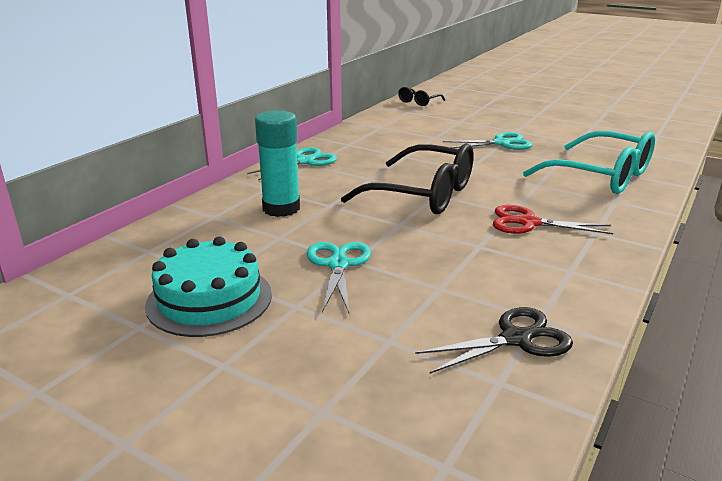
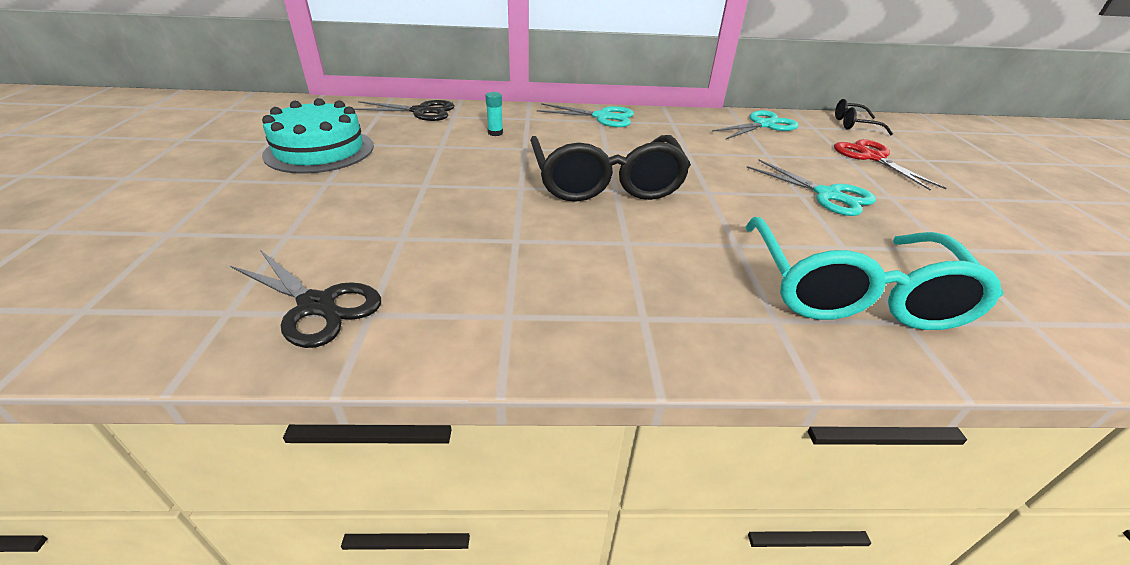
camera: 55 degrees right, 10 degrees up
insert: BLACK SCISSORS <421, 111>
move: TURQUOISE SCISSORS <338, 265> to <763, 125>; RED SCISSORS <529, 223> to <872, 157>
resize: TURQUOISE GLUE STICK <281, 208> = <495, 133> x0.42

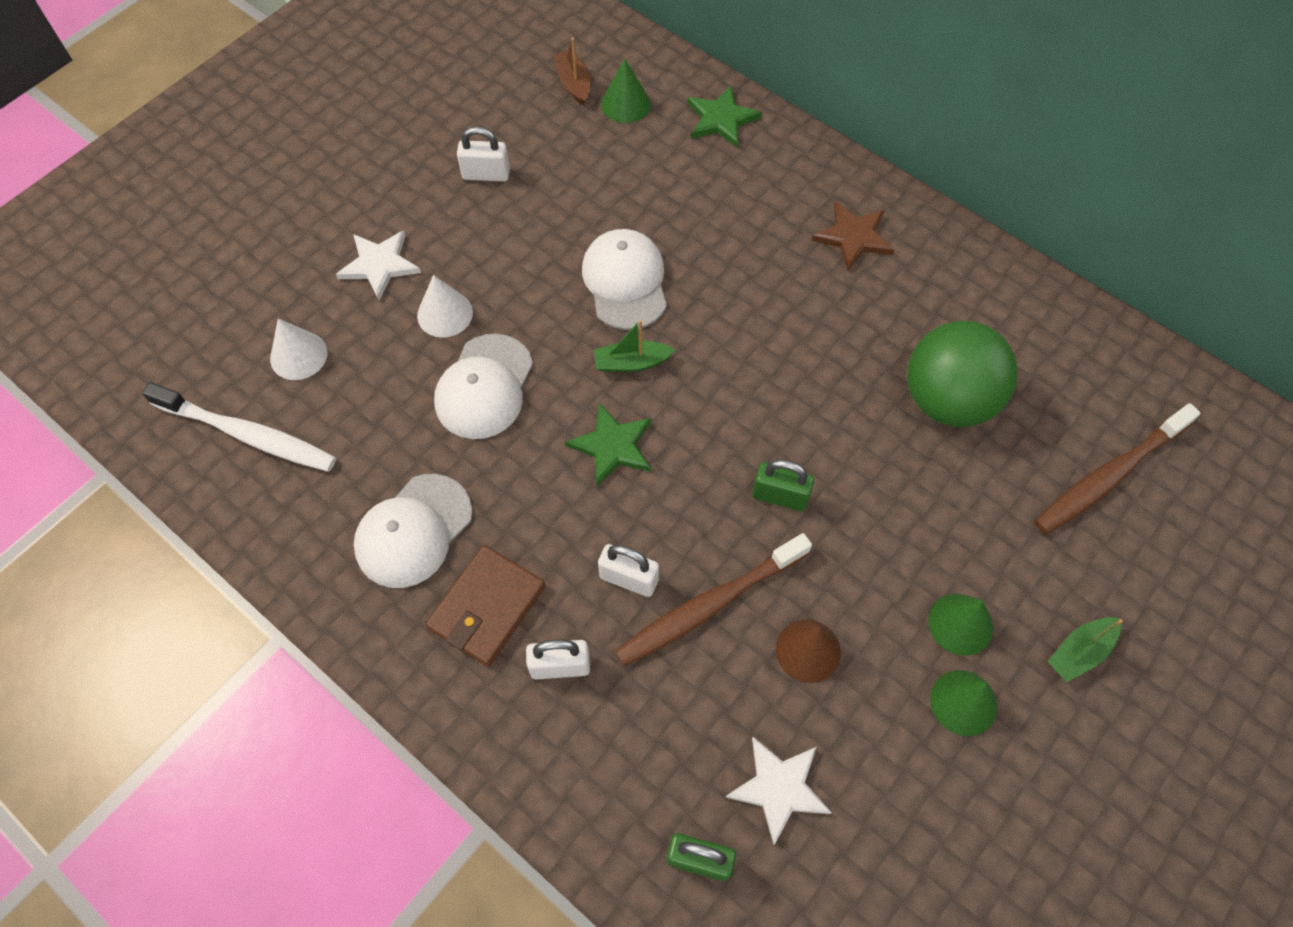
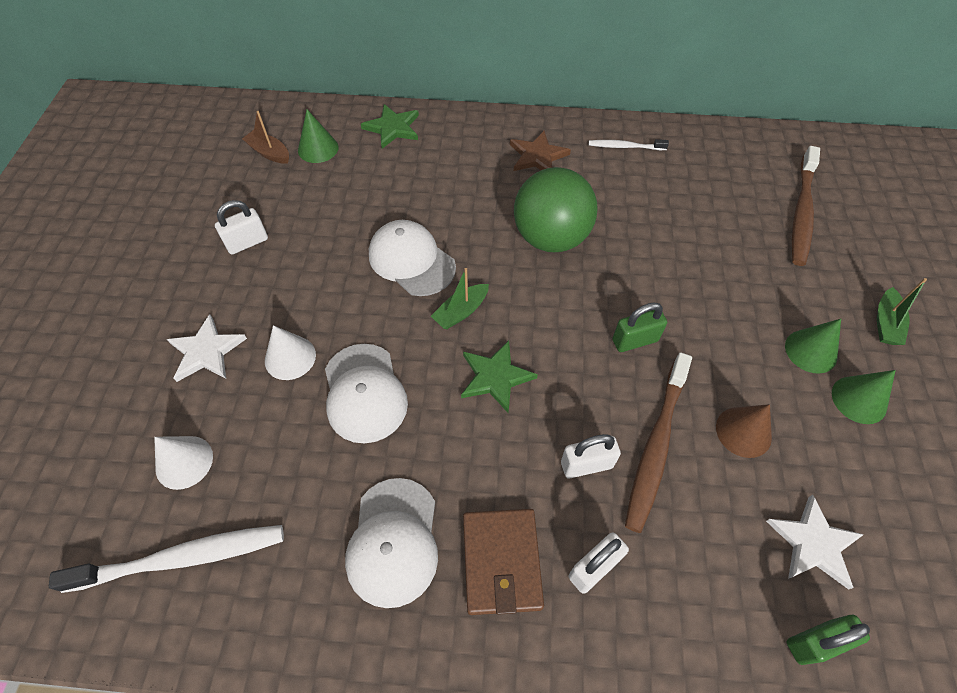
camera: 35 degrees left, 5 degrees down
insert: WHITE TOOTHBRUSH <625, 147>
move: GREEN BALL <947, 400> to <551, 238>

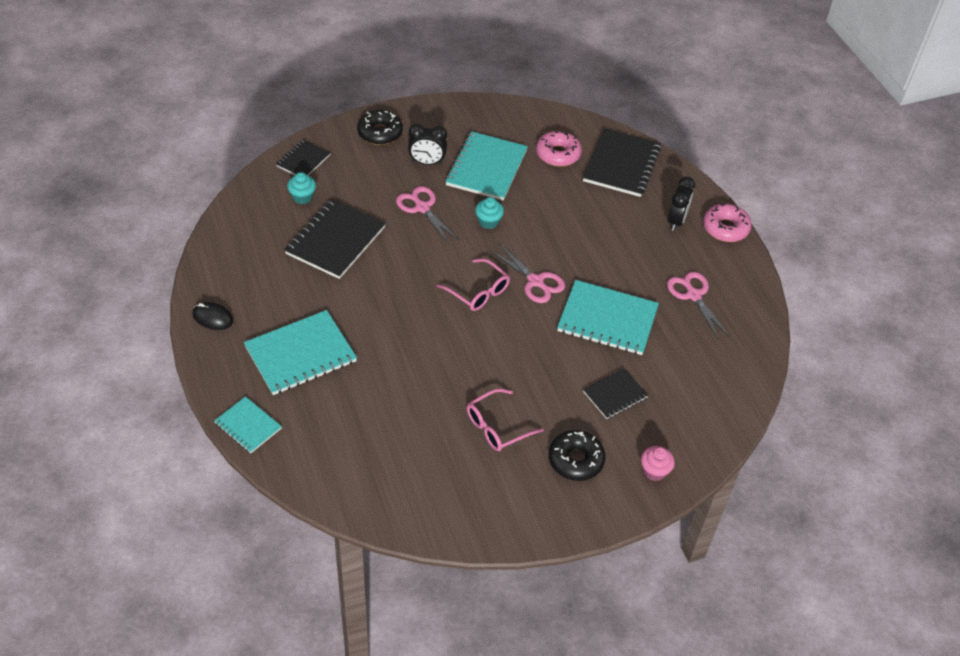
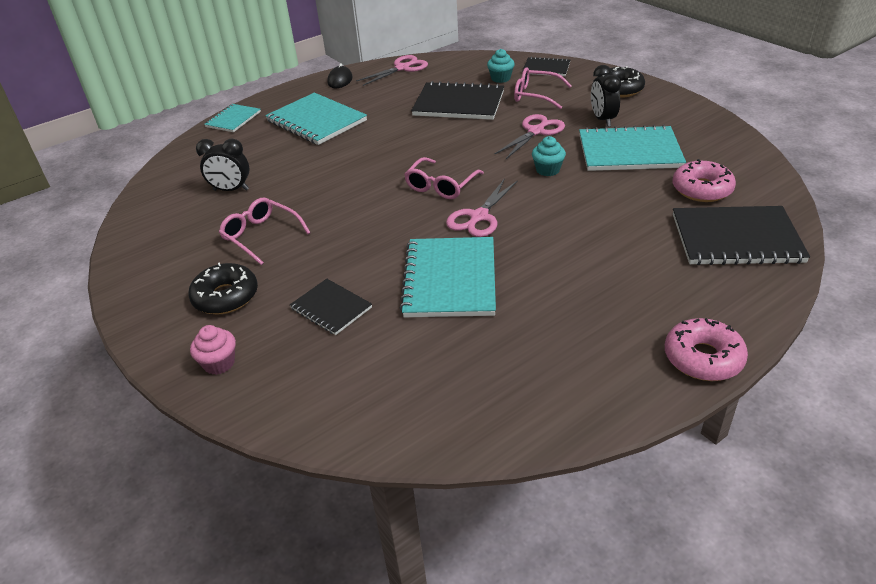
camera: 80 degrees right, 10 degrees down
insert: PINK GLASSES <535, 95>
move: PINK SCISSORS <693, 295> to <402, 68>; BLACK CLOCK <676, 221> to <231, 190>

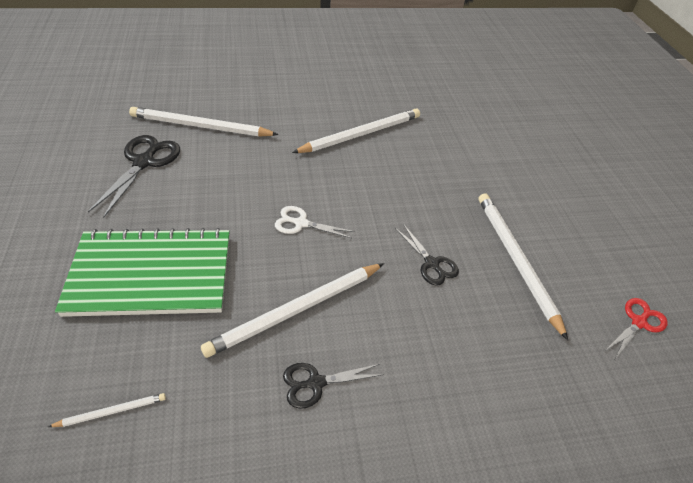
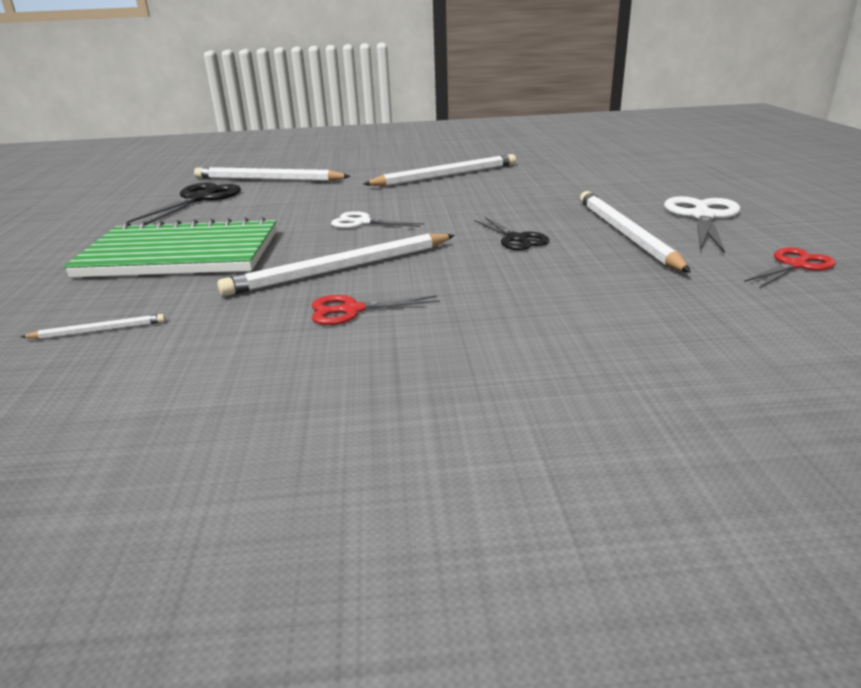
camera: 10 degrees right, 20 degrees down
insert: WHITE SCISSORS <702, 217>
recolor: BLACK SCISSORS <315, 383> to RED SCISSORS <352, 310>

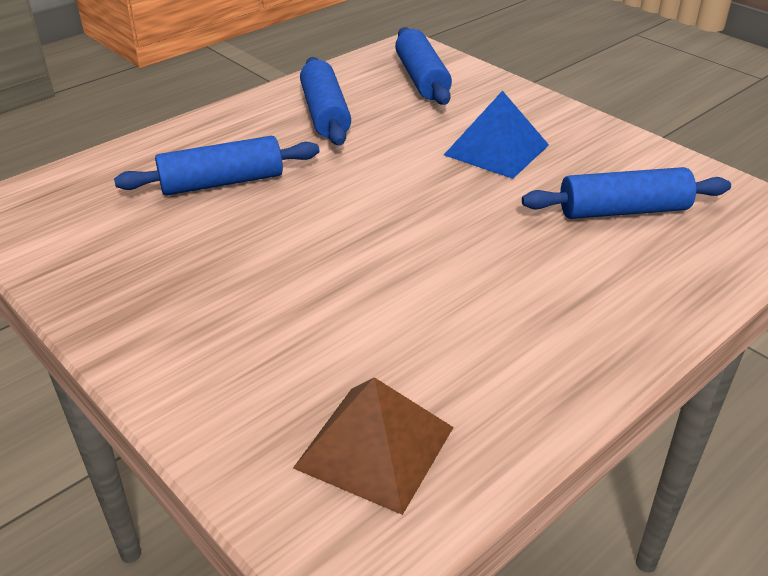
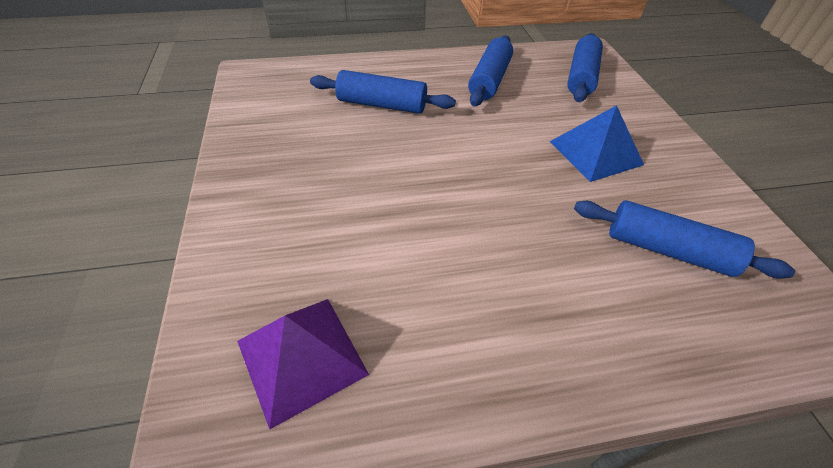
camera: 30 degrees right, 10 degrees up
recolor: BROWN PYRAMID <375, 447> to PURPLE PYRAMID <301, 357>

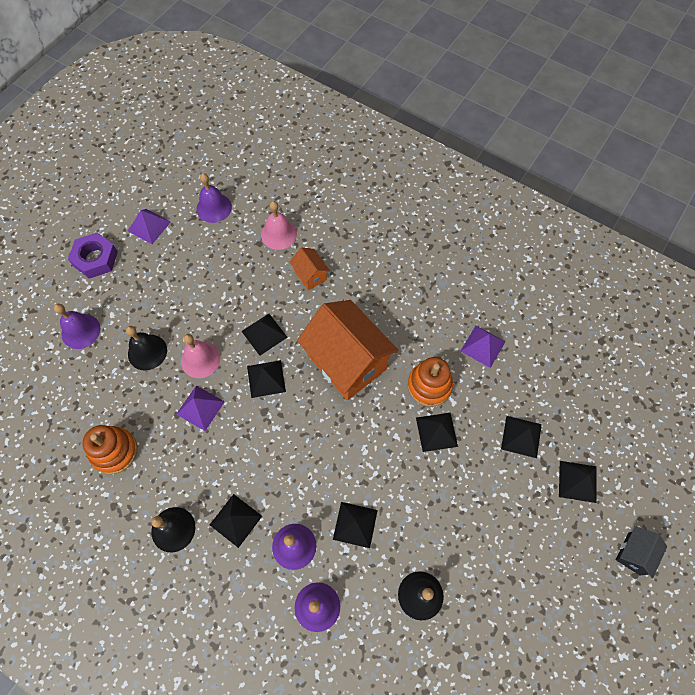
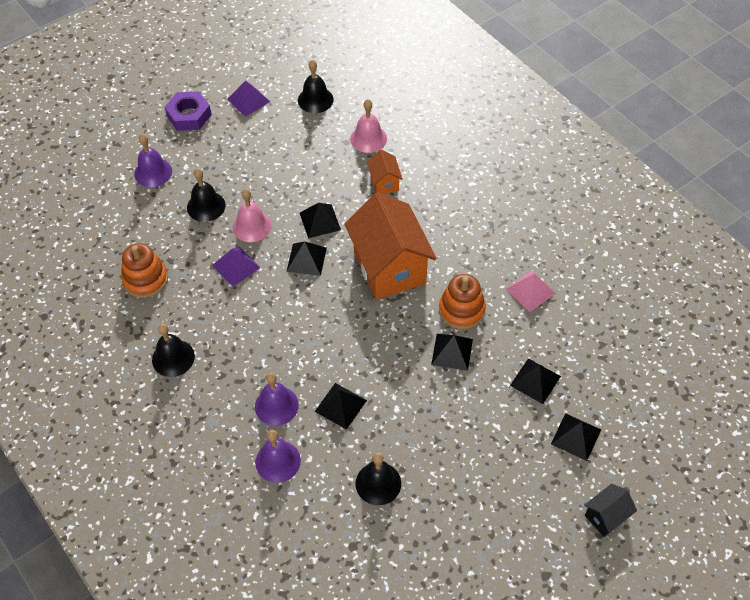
camera: 20 degrees right, 10 degrees down
delete: BLACK PYRAMID <235, 520>
recolor: PURPLE BELL <214, 208> to BLACK BELL <315, 100>; PURPLE PYRAMID <482, 346> to PINK PYRAMID <530, 291>

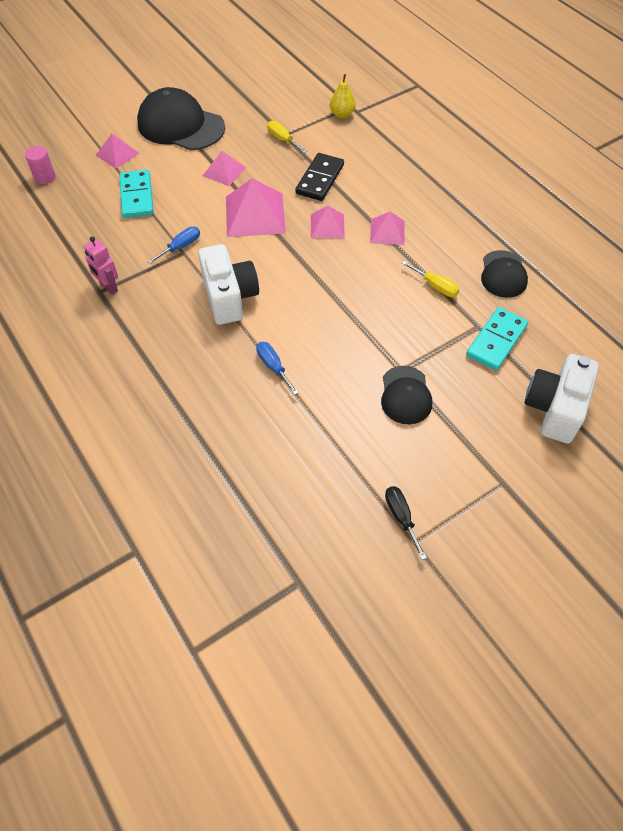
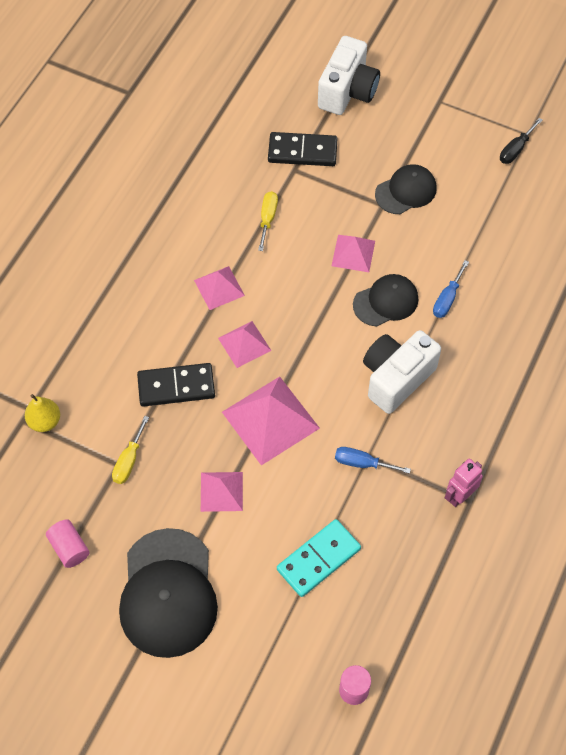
camera: 120 degrees left, 5 degrees up
insert: PINK CYLINDER <69, 548>
move: PINK PYRAMID <117, 154> to <353, 253>; BLACK CAP <503, 274> to <386, 302>
recolor: TURQUOISE DOMINO <496, 341> to BLACK DOMINO <302, 151>
rotate: PINK ROBOT <108, 287> = <459, 496> 150 degrees counterclockwise; WHITE CAMERA <554, 409> = <347, 91> 60 degrees counterclockwise

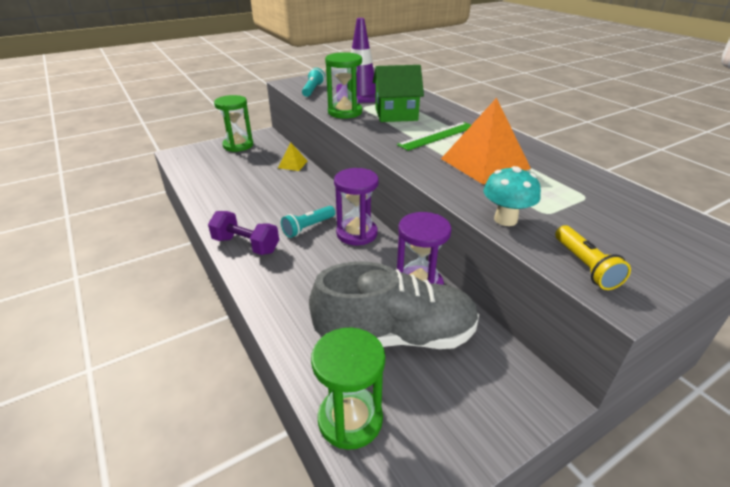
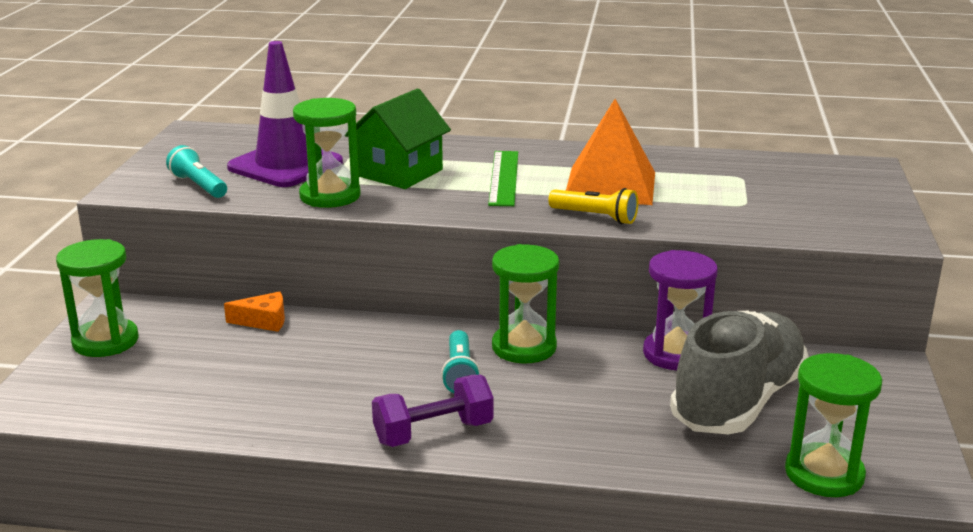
camera: 50 degrees left, 10 degrees down
delete: TURQUOISE MUSHROOM <505, 219>
move: YELLOW FLASHLIGHT <585, 266> to <595, 217>
replace: YELLOW PYRAMID <292, 164> to ORANGE CHEESE <264, 321>
recolor: PURPLE HOURGLASS <357, 233> to GREEN HOURGLASS <524, 347>

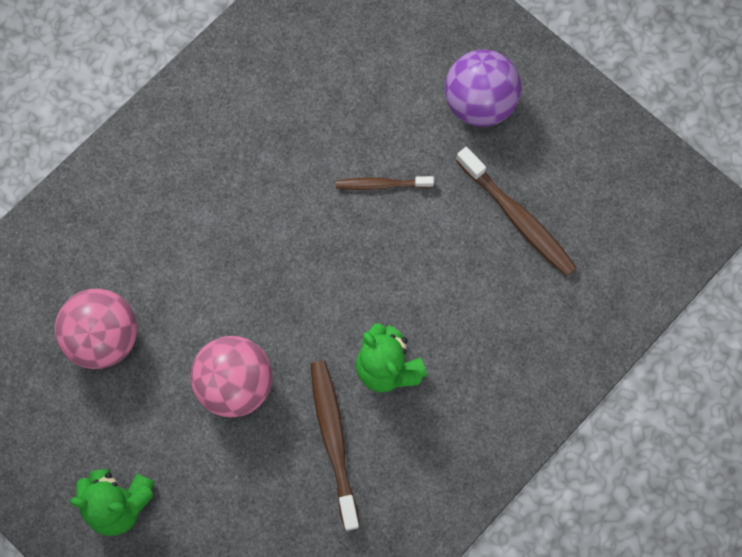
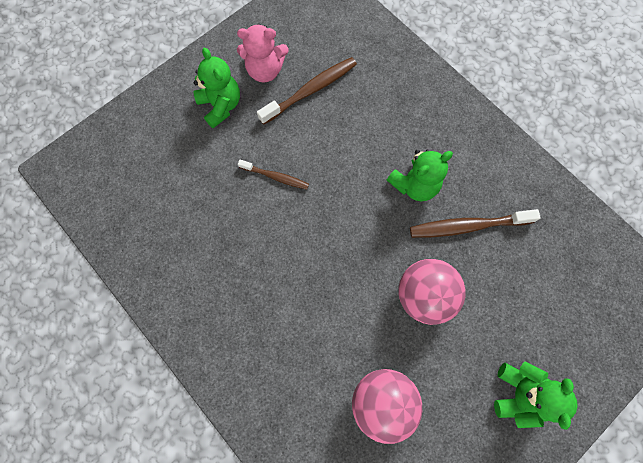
camera: 85 degrees left, 0 degrees up
insert: PINK TEDDY BEAR <265, 70>
replace: PURPLE BALL <479, 103> to GREEN TEDDY BEAR <221, 106>
rotate: BROWN TOOTHBRUSH <382, 184> = <275, 177> 75 degrees counterclockwise

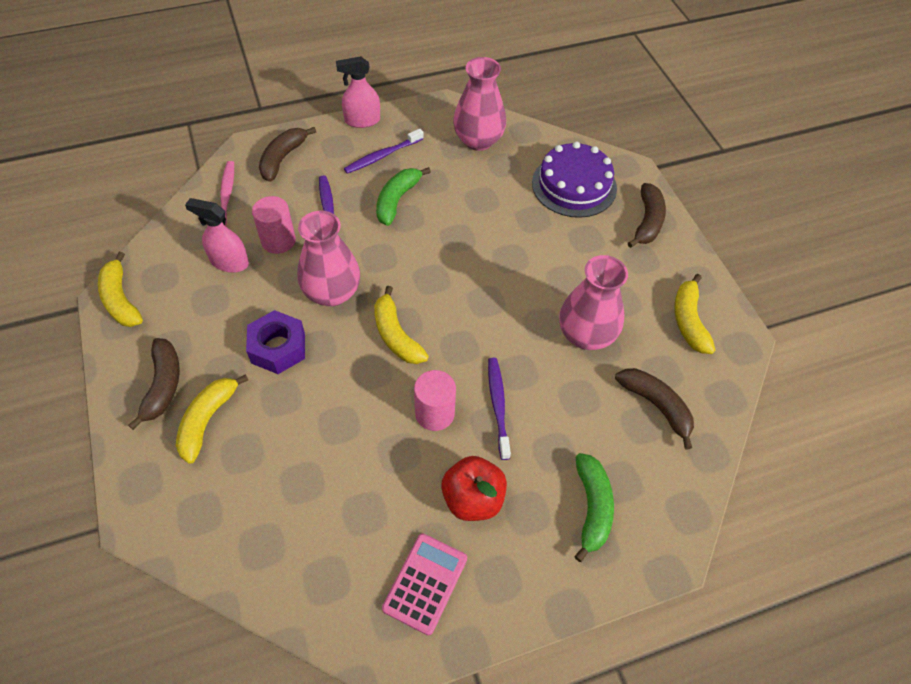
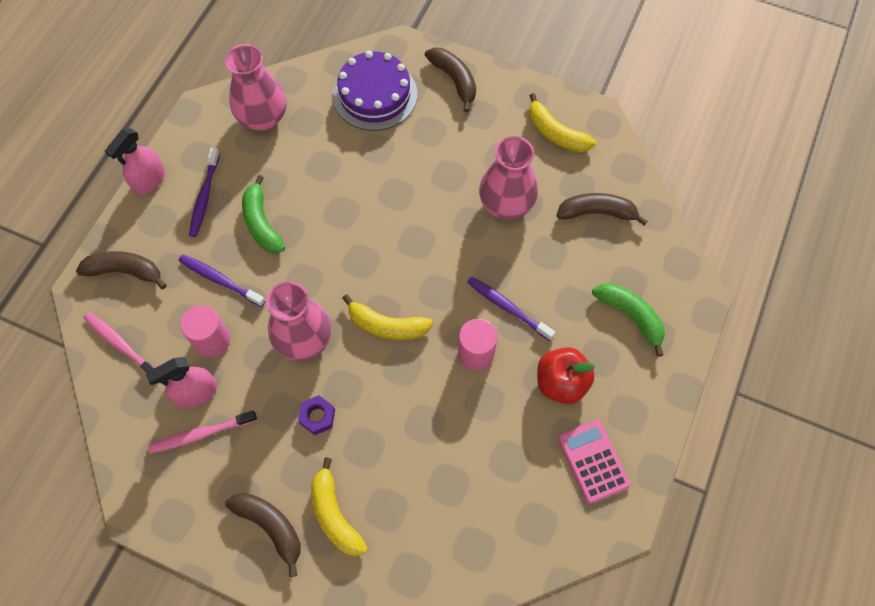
camera: 45 degrees left, 10 degrees up
delete: YELLOW BANANA <121, 299>
insert: PINK TOOTHBRUSH <201, 434>
rotate: BROWN BANANA <282, 158> = <125, 271> 120 degrees clockwise
resize: PURPLE NUT <278, 348> = <317, 417> x0.62

